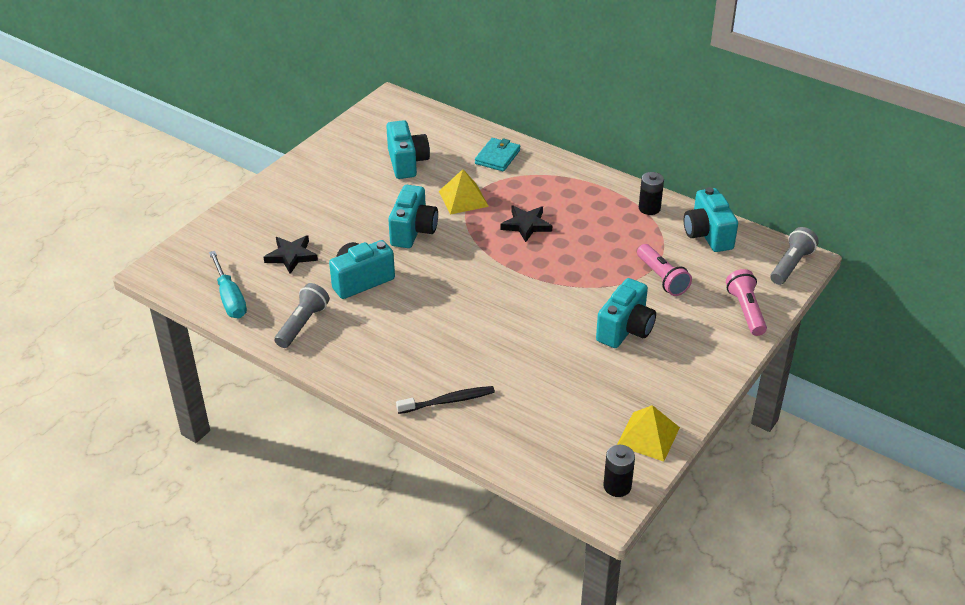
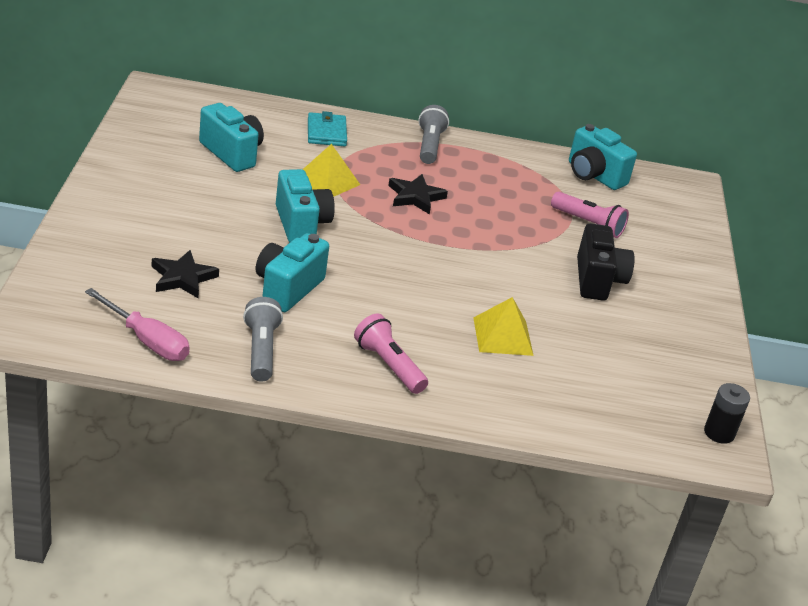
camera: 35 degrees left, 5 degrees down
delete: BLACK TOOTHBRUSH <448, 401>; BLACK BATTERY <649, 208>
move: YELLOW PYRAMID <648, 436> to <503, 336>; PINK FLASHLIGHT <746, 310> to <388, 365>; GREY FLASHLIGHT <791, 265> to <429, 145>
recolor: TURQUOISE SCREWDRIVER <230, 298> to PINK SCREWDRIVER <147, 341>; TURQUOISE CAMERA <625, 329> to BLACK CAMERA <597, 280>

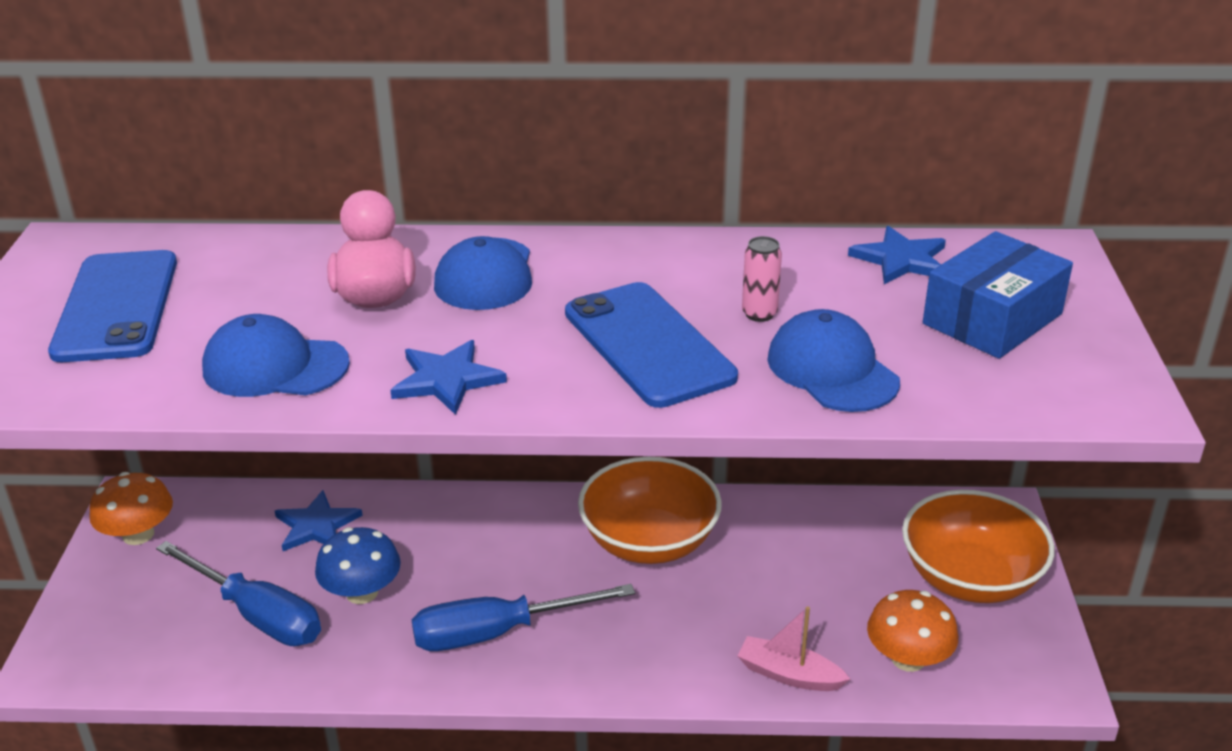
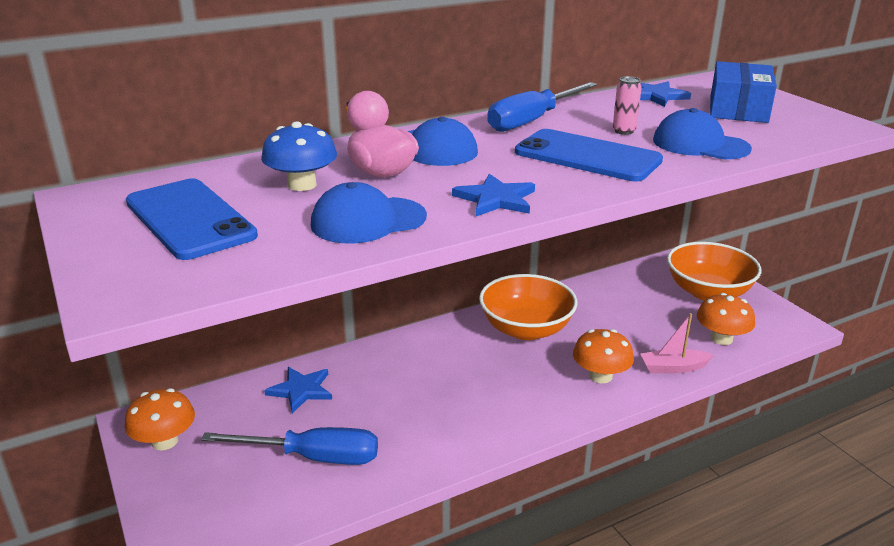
camera: 30 degrees left, 5 degrees down
insert: ORANGE MUSHROOM <600, 376>
move: BLUE MUSHROOM <362, 592> to <302, 185>; BLUE SCREWDRIVER <497, 633> to <532, 121>

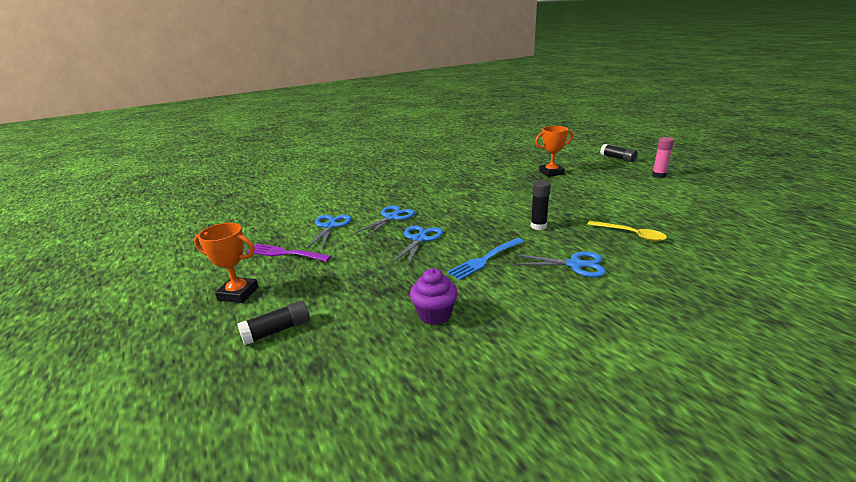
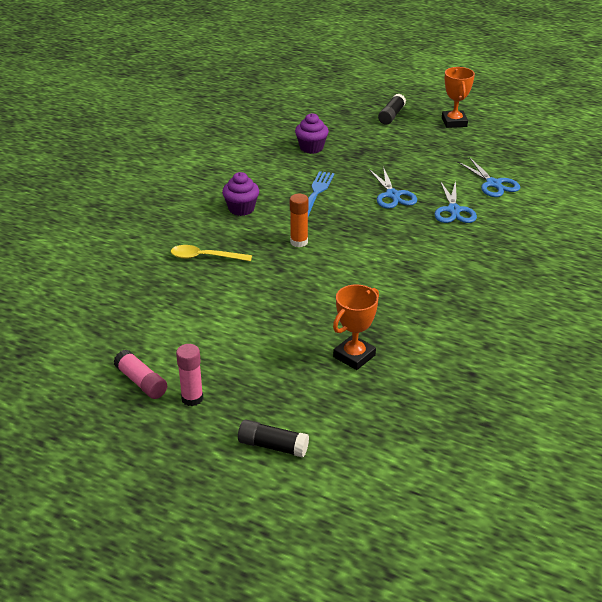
camera: 145 degrees right, 10 degrees up
delete: PURPLE FORK <286, 253>
insert: PINK GLUE STICK <141, 382>
replace: BLUE SCISSORS <575, 265> to PURPLE CUPCAKE <241, 209>
recolor: BLACK GLUE STICK <538, 226> to ORANGE GLUE STICK <299, 242>
rotate: ORANGE TROPHY <238, 293> = <454, 122> 75 degrees counterclockwise

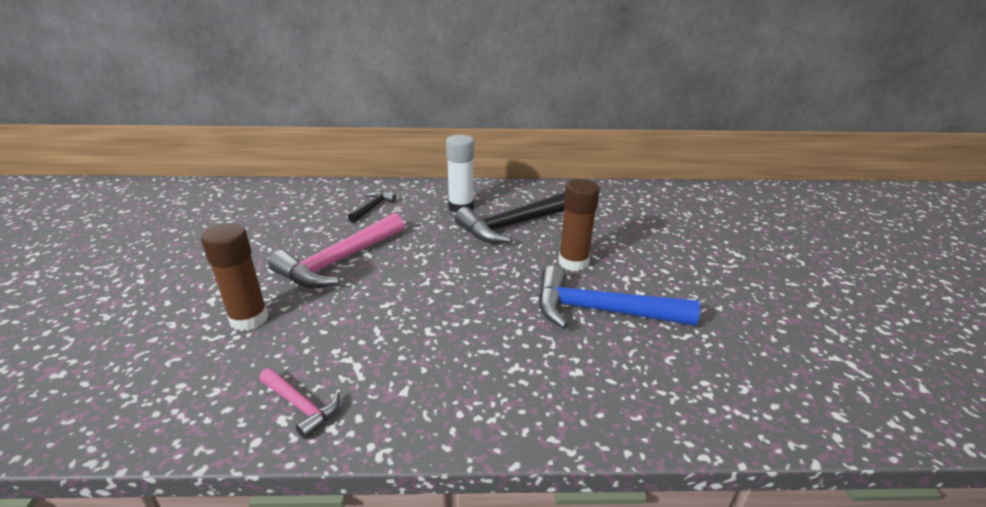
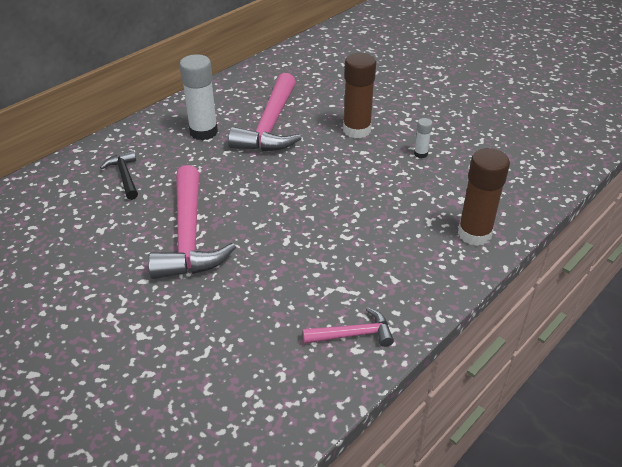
camera: 45 degrees left, 10 degrees up
move: BROWN GLUE STICK <249, 319> to <474, 234>
replace: BLUE HAMMER <600, 311> to WHITE GLUE STICK <420, 154>
recolor: BLACK HAMMER <511, 226> to PINK HAMMER <270, 126>

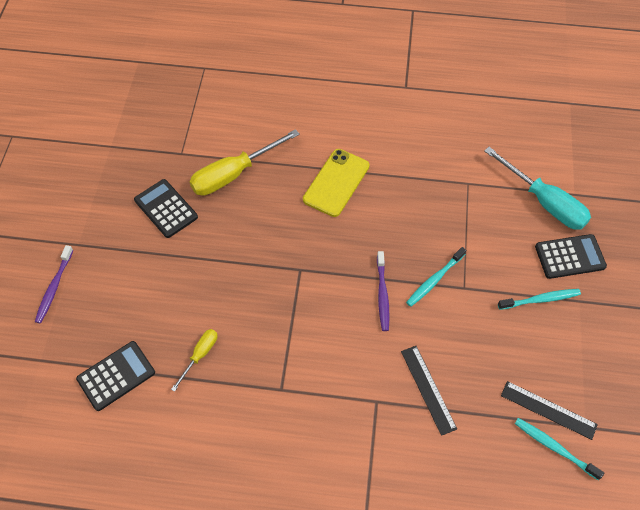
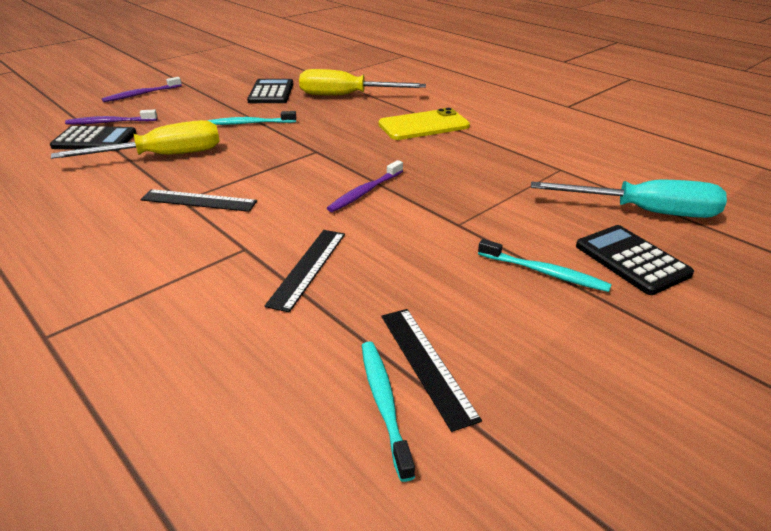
camera: 40 degrees right, 25 degrees down
insert: PURPLE TOOTHBRUSH <110, 122>; BLACK RULER <199, 200>
move: TURQUOISE TOOTHBRUSH <434, 280> to <250, 123>
rotate: TURQUOISE SCREWDRIVER <544, 202> = <644, 212> 75 degrees counterclockwise; BLACK CALCULATOR <569, 257> = <631, 260> 150 degrees counterclockwise
resize: YELLOW SCREWDRIVER <200, 355> = <163, 156> x1.95

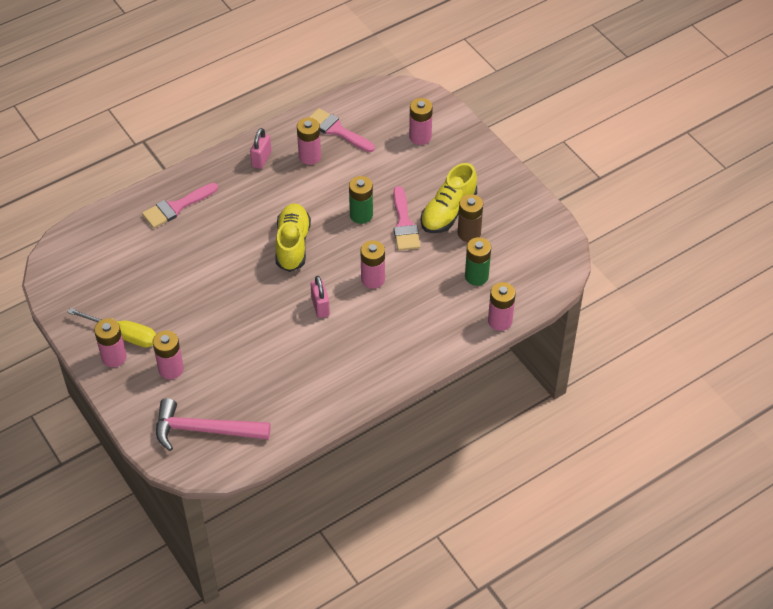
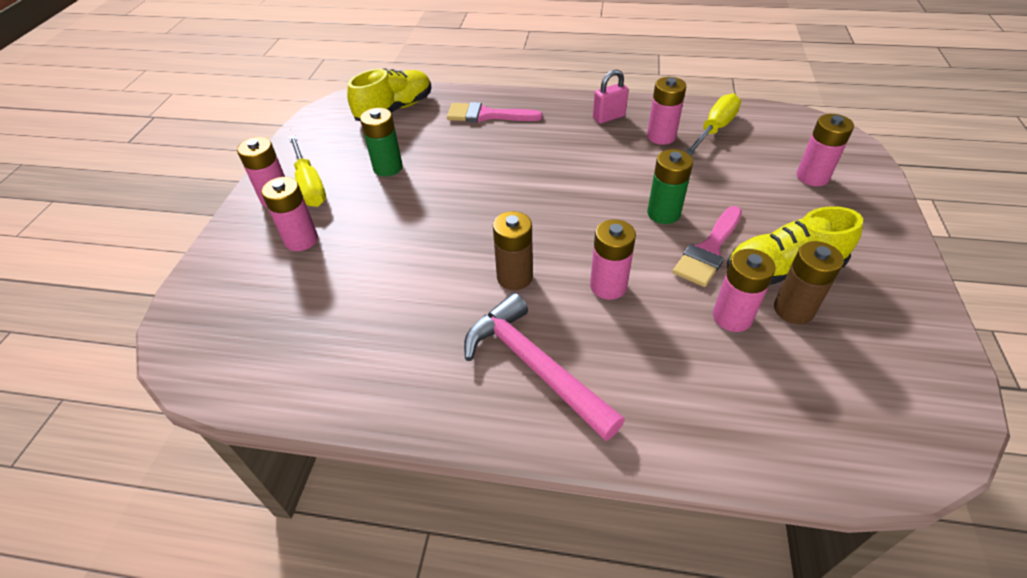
camera: 45 degrees right, 5 degrees down
move: PINK HAMMER <205, 430> to <535, 367>; YELLOW SHOE <292, 244> to <395, 109>; GREEN BATTERY <476, 276> to <388, 168>; PINK BATTERY <500, 321> to <732, 317>
replace: PINK BRUSH <337, 130> to YELLOW SCREWDRIVER <714, 129>; PINK PADLOCK <320, 307> to BROWN BATTERY <514, 277>

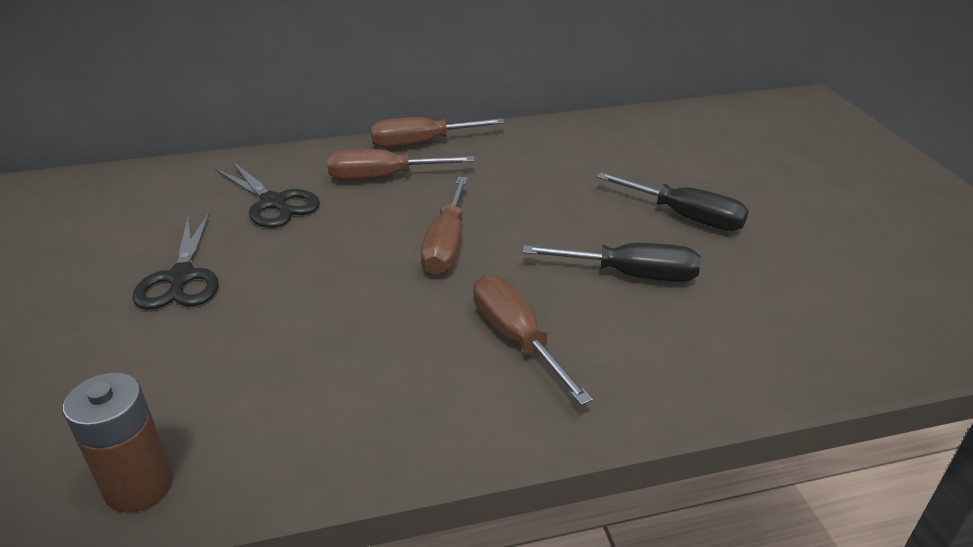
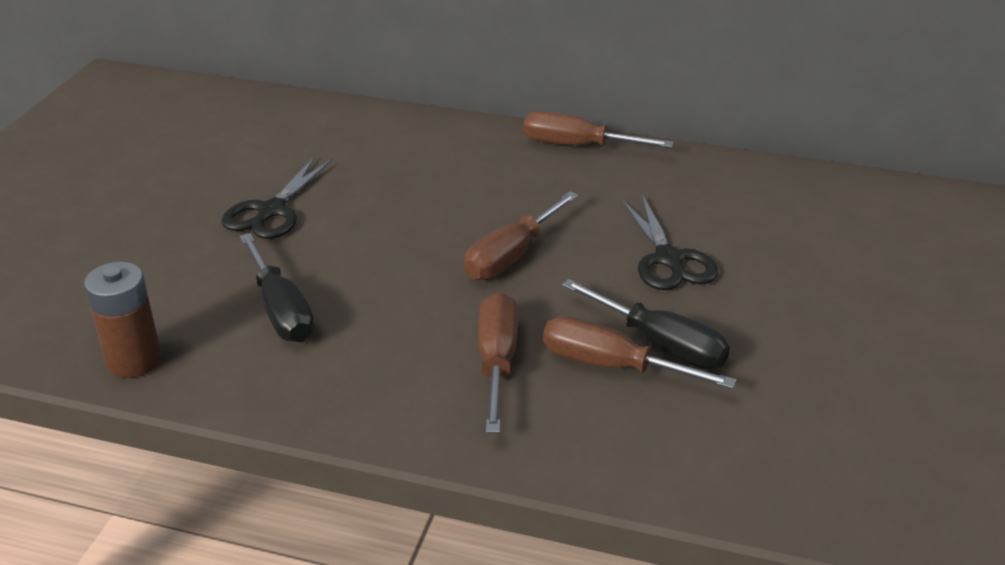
camera: 30 degrees right, 0 degrees up
move: BLACK SCISSORS <274, 203> to <668, 259>; BROWN SCREWDRIVER <383, 177> to <612, 366>; BLACK SCREWDRIVER <685, 216> to <281, 310>

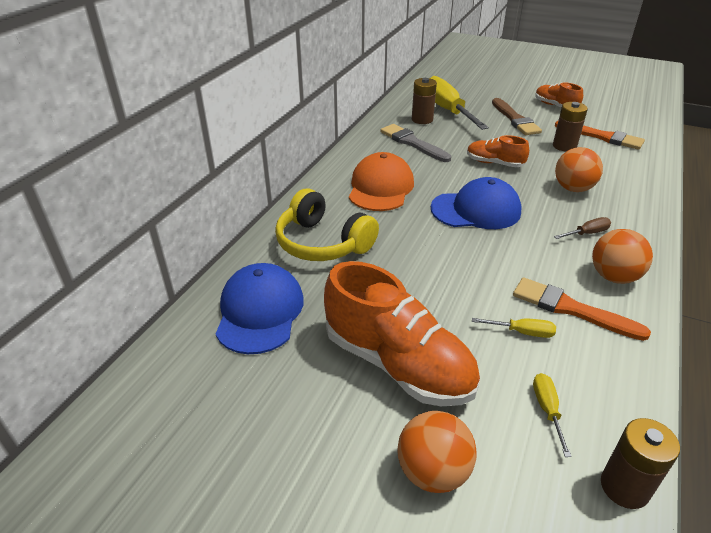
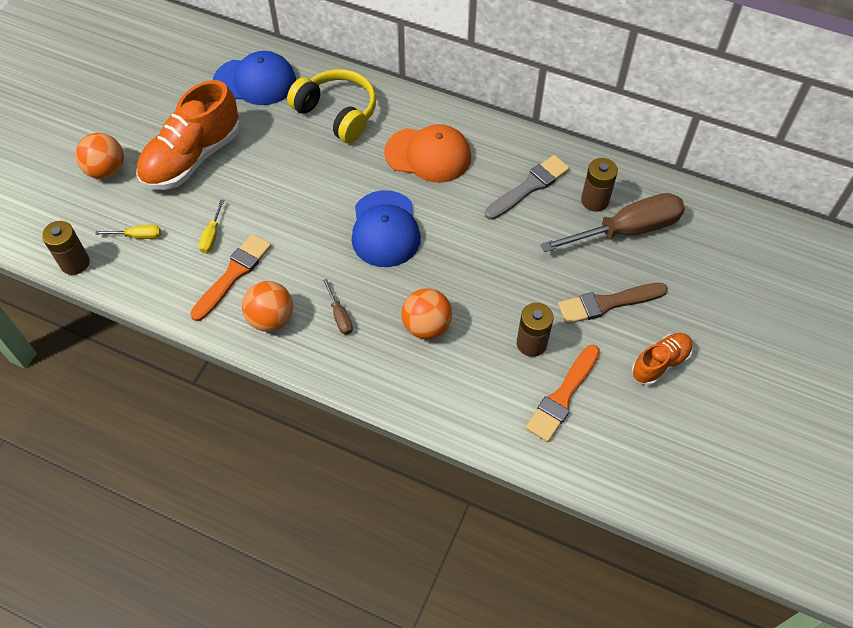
camera: 90 degrees right, 20 degrees up
delete: ORANGE SHOE <494, 163>
recolor: YELLOW SCREWDRIVER <447, 110> to BROWN SCREWDRIVER <628, 230>
rotate: YELLOW HEADPHONES <323, 243> = <337, 113> 90 degrees clockwise

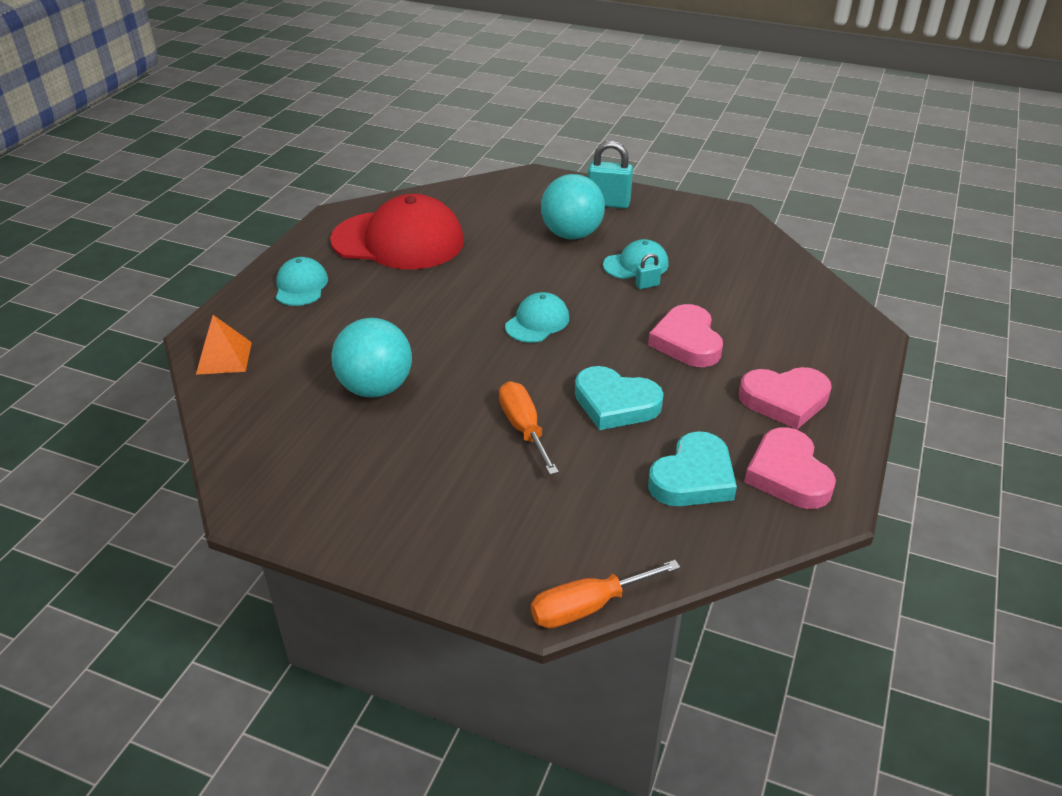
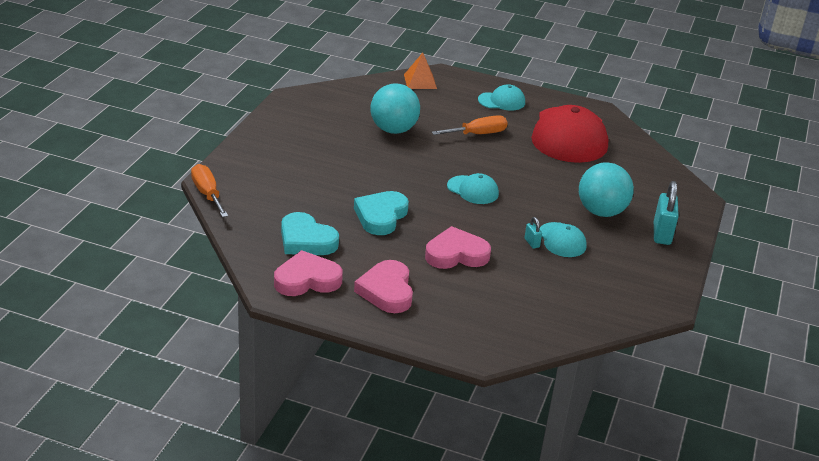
camera: 85 degrees right, 5 degrees down
move: ORANGE SCREWDRIVER <524, 428> to <478, 134>

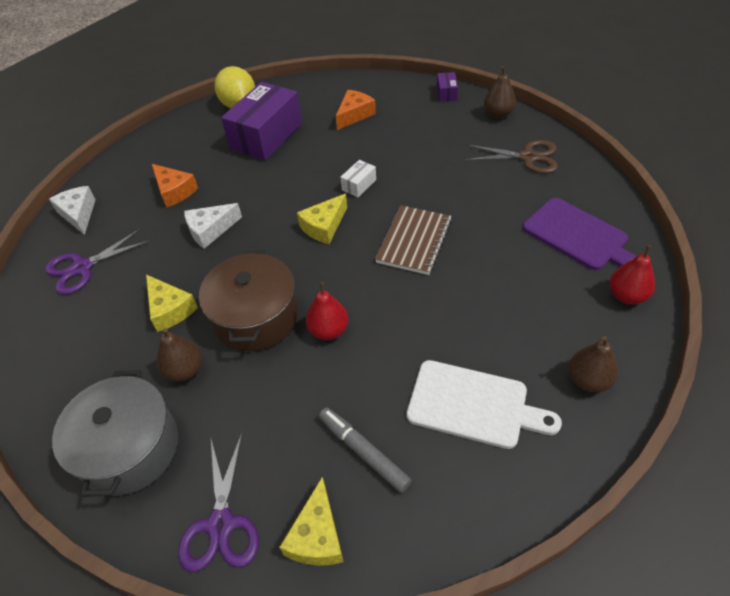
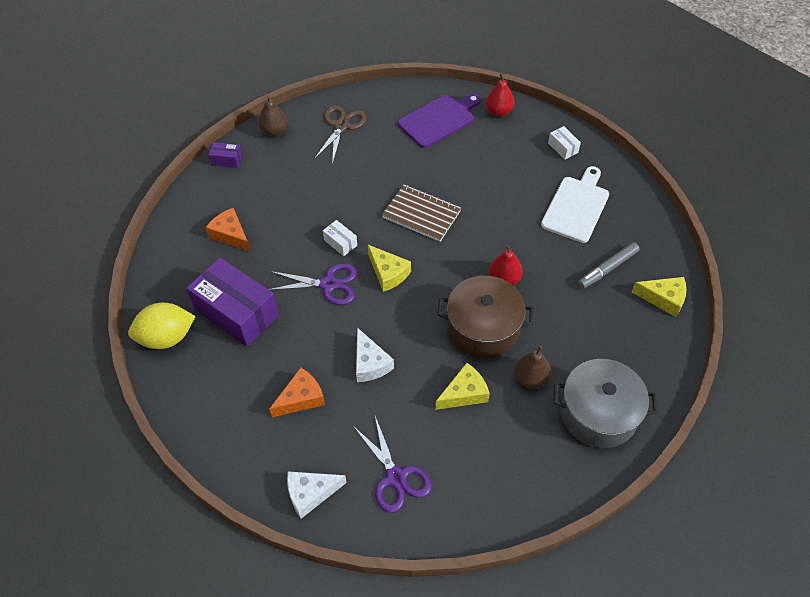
camera: 85 degrees left, 5 degrees up
move: PURPLE SCISSORS <220, 524> to <328, 284>
replace: BROWN PEAR <588, 380> to WHITE BOX <563, 148>

